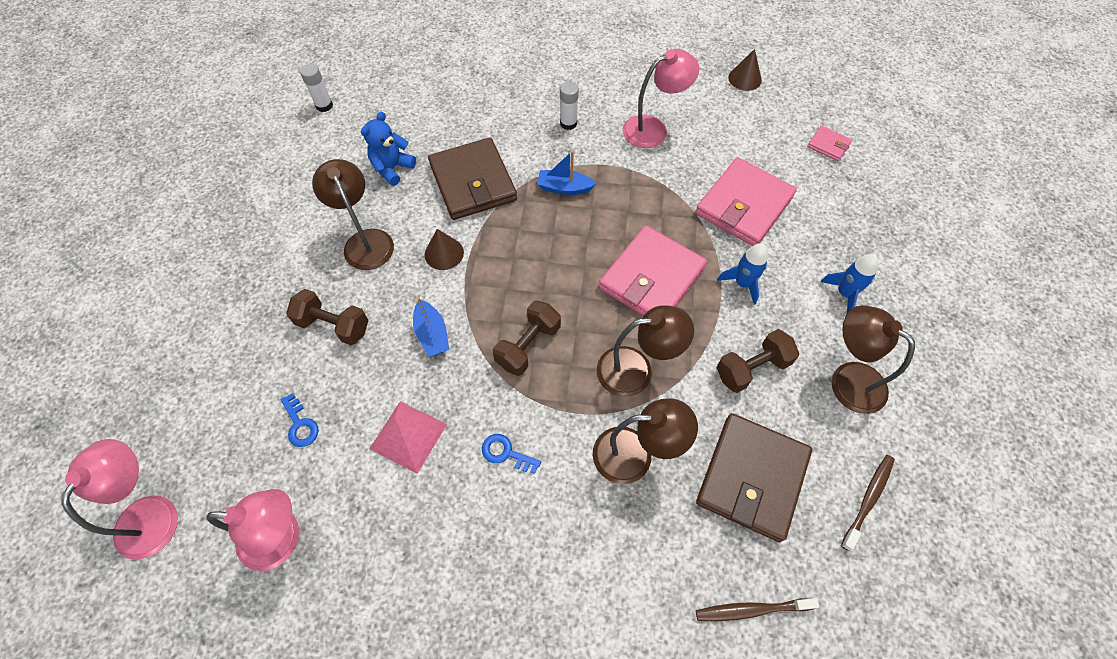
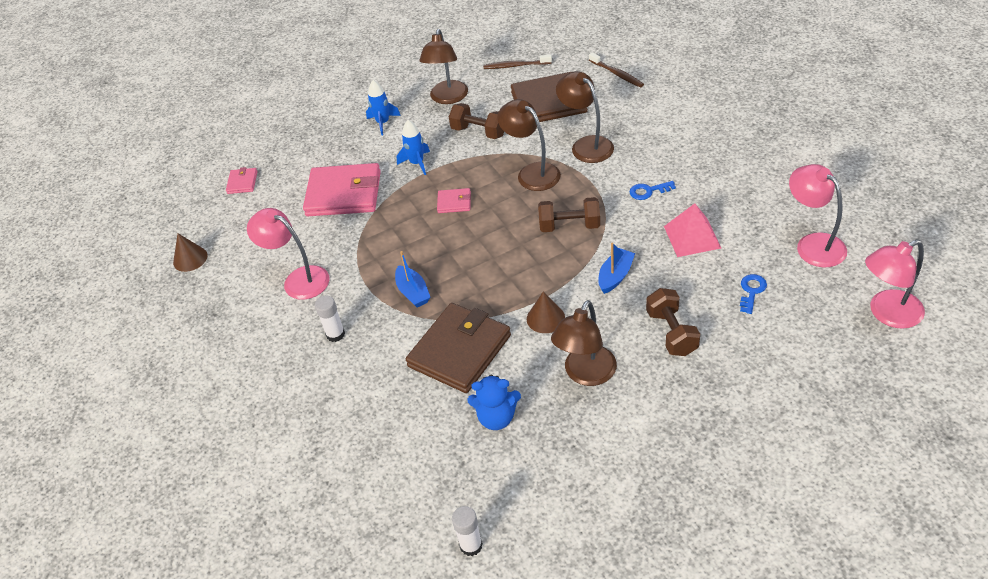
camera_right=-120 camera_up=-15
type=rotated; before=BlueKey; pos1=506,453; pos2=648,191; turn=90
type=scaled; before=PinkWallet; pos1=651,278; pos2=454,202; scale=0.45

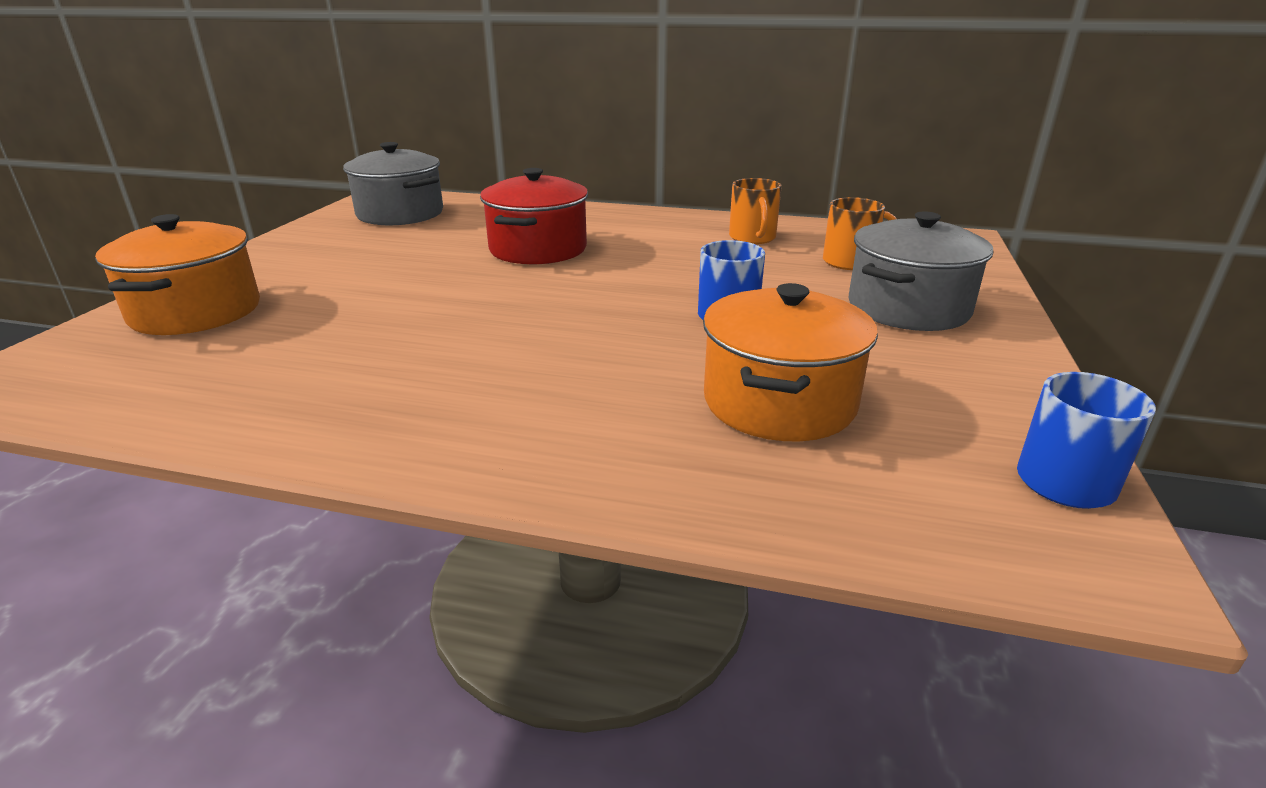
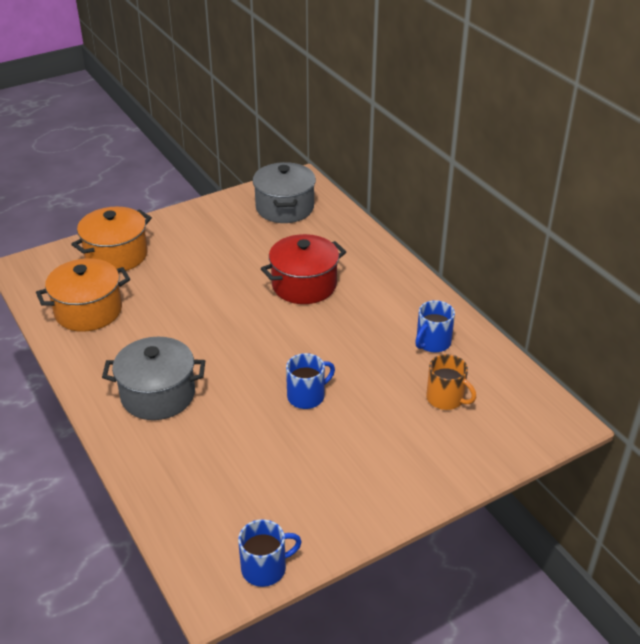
camera_right=45 camera_up=10
type=shifted; before=OrangePot; pos1=779,402; pos2=88,311
type=shifted; before=GreyPot; pos1=908,308; pos2=158,395
type=repainted; before=OrangeMug; after=BlueMug; pos1=752,238; pos2=432,342

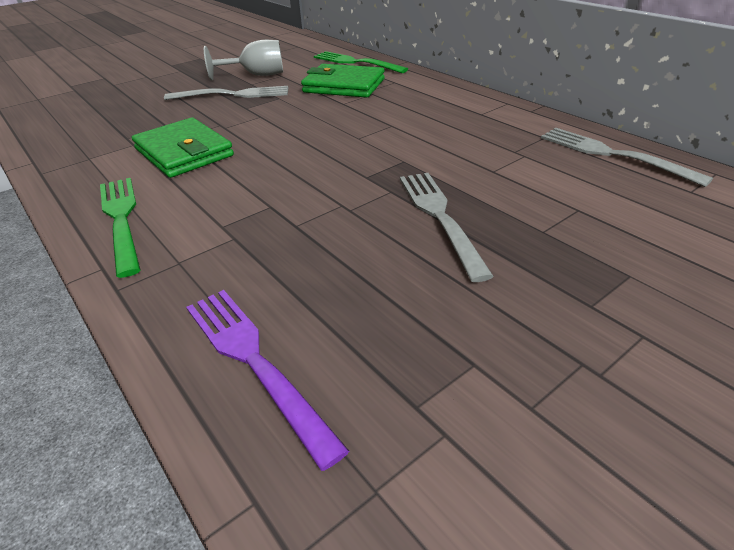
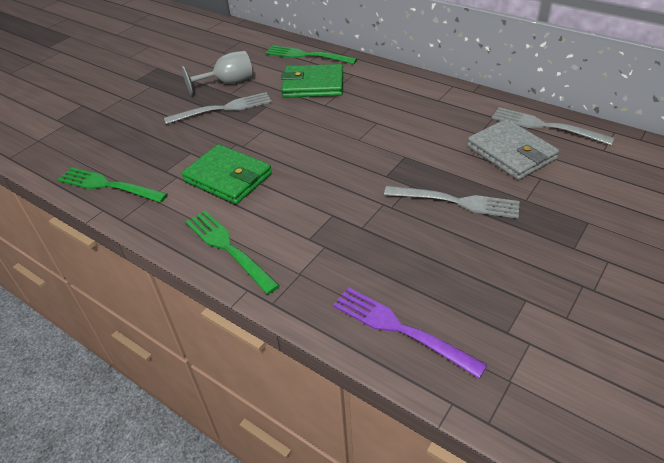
camera_right=-15 camera_up=5
type=new; after=GreenFork; pos2=108,185
type=new; after=GreyWallet; pos2=511,153
type=rotated; before=GreyFork; pos1=440,217; pos2=456,202; turn=135

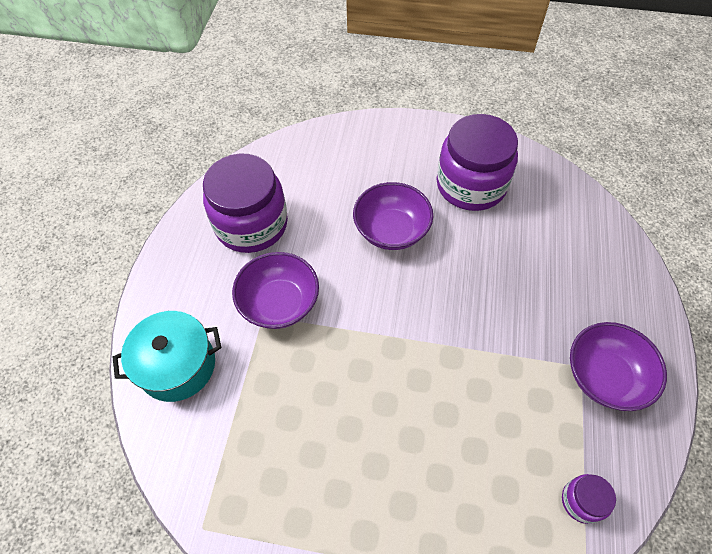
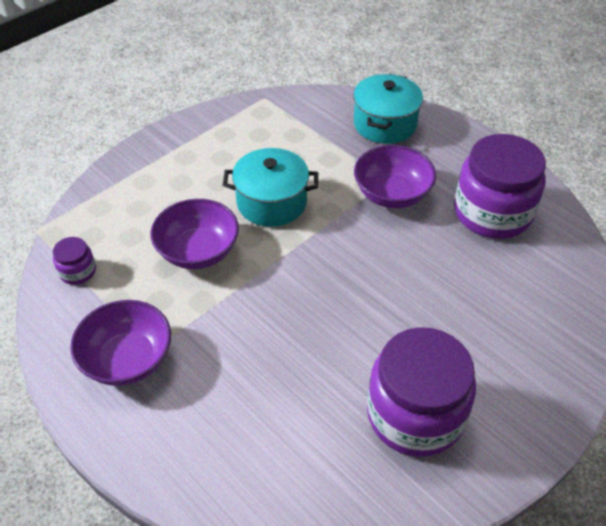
camera_right=125 camera_up=-10
type=new; after=TurquoisePot; pos2=271,202
type=shifted; before=PurpleBowl; pos1=391,230; pos2=198,251

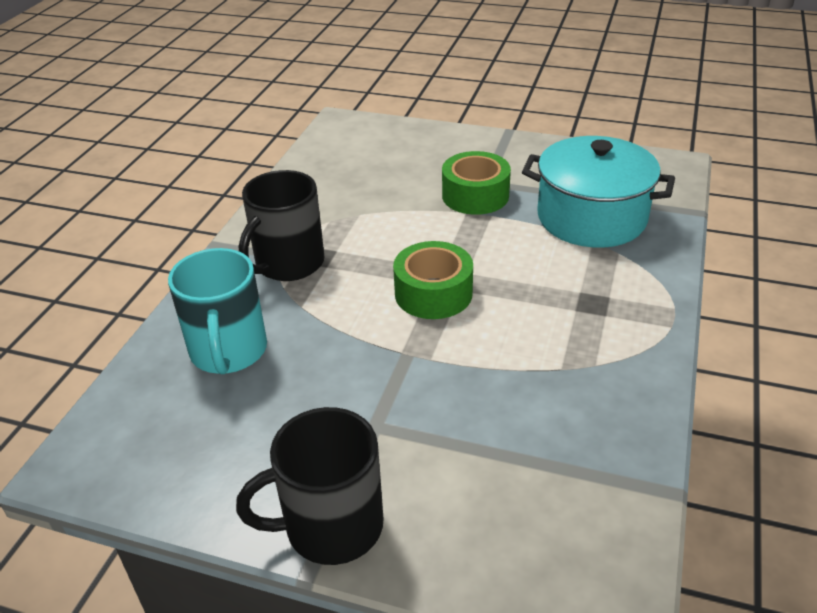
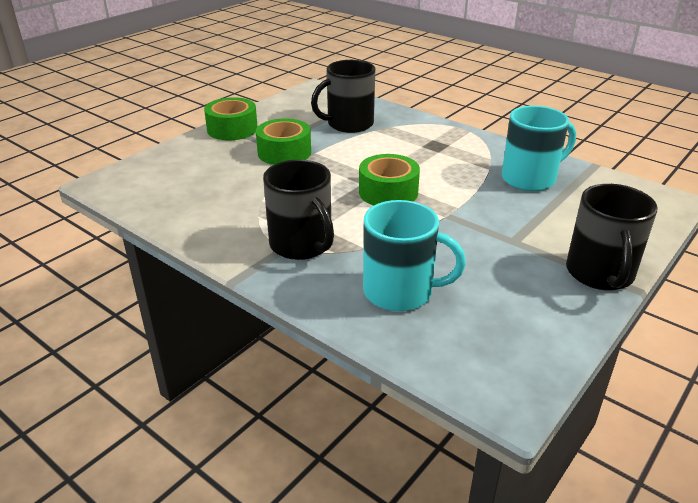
camera_right=-70 camera_up=-5
type=new; after=GreenTape; pos2=232,129
type=new; after=TurquoiseMug; pos2=530,178
type=swapped; before=TurquoisePot; after=BlackMug; pos1=591,217; pos2=348,124

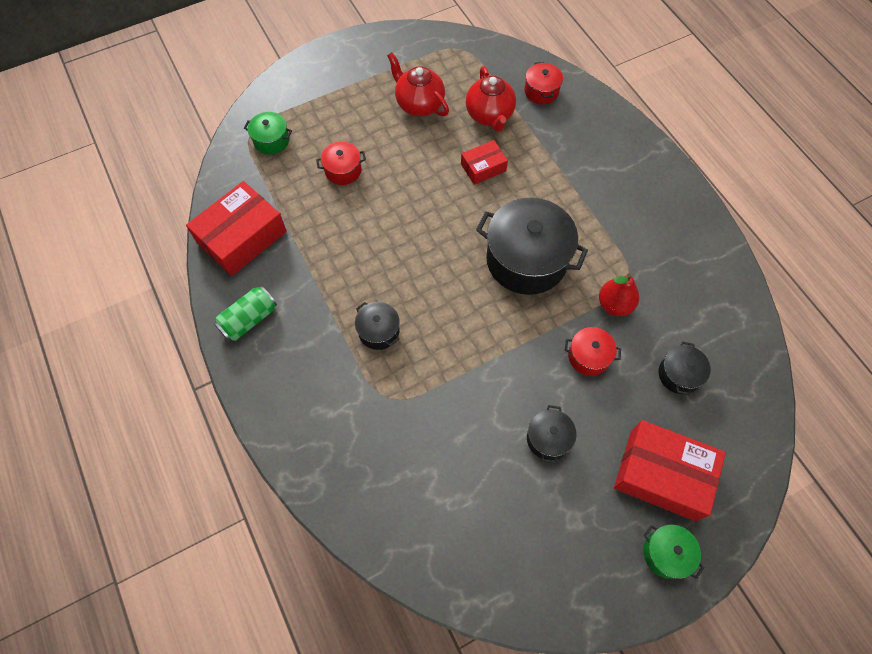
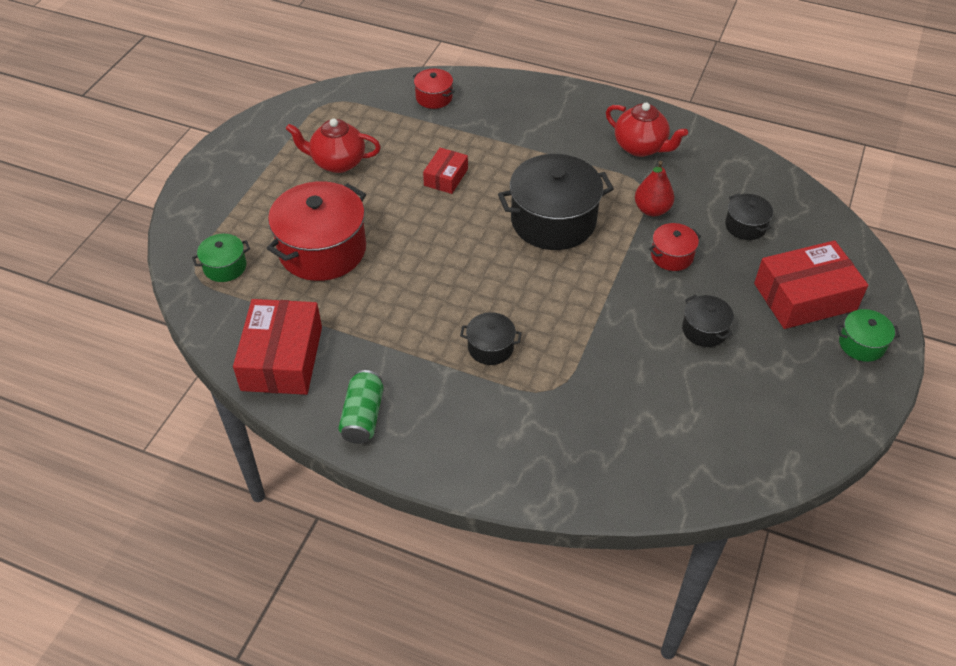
camera_right=-40 camera_up=-15
type=shifted; before=RedTeapot; pos1=490,115; pos2=641,147
type=scaled; before=RedPot; pos1=343,170; pos2=322,250; scale=2.07

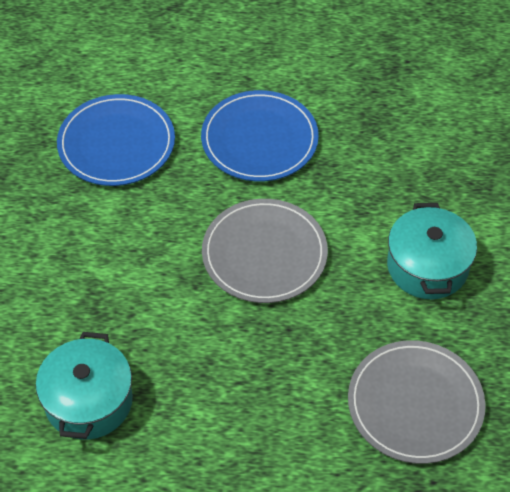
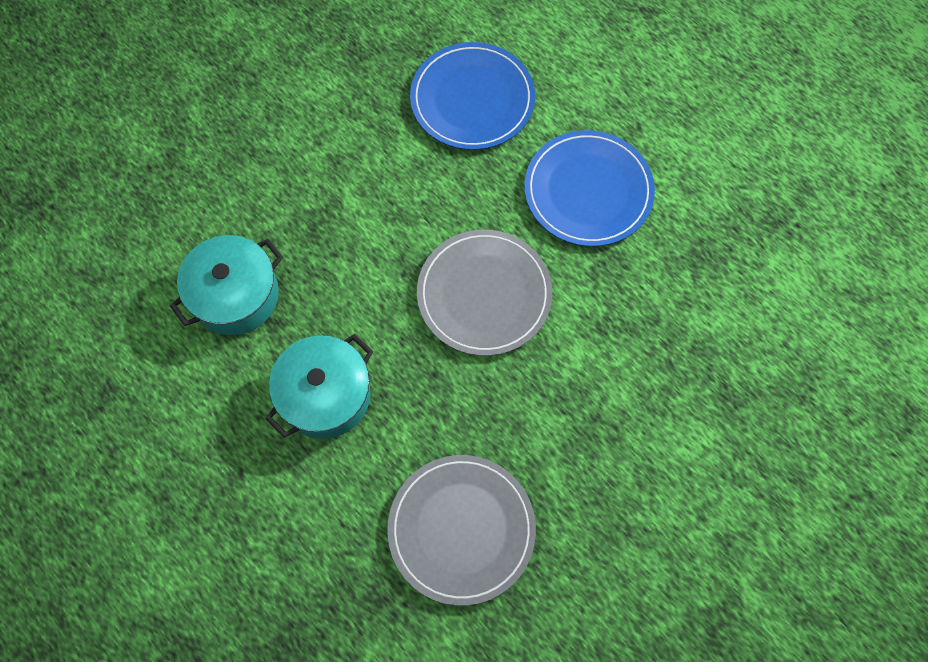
camera_right=45 camera_up=15
type=shifted; before=TurquoisePot; pos1=427,266; pos2=325,395

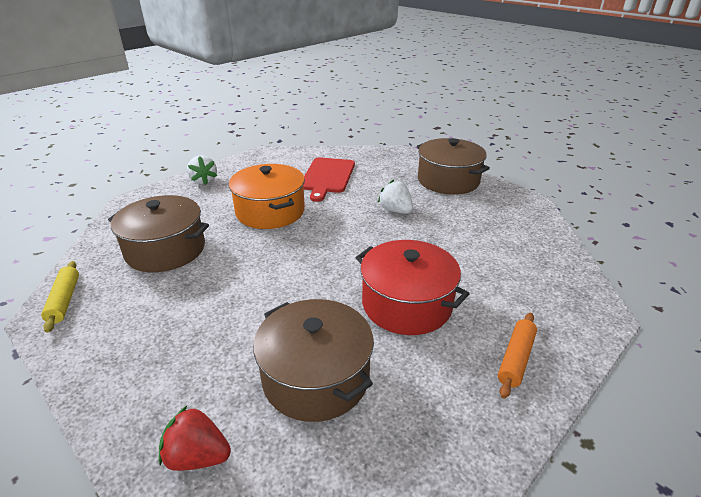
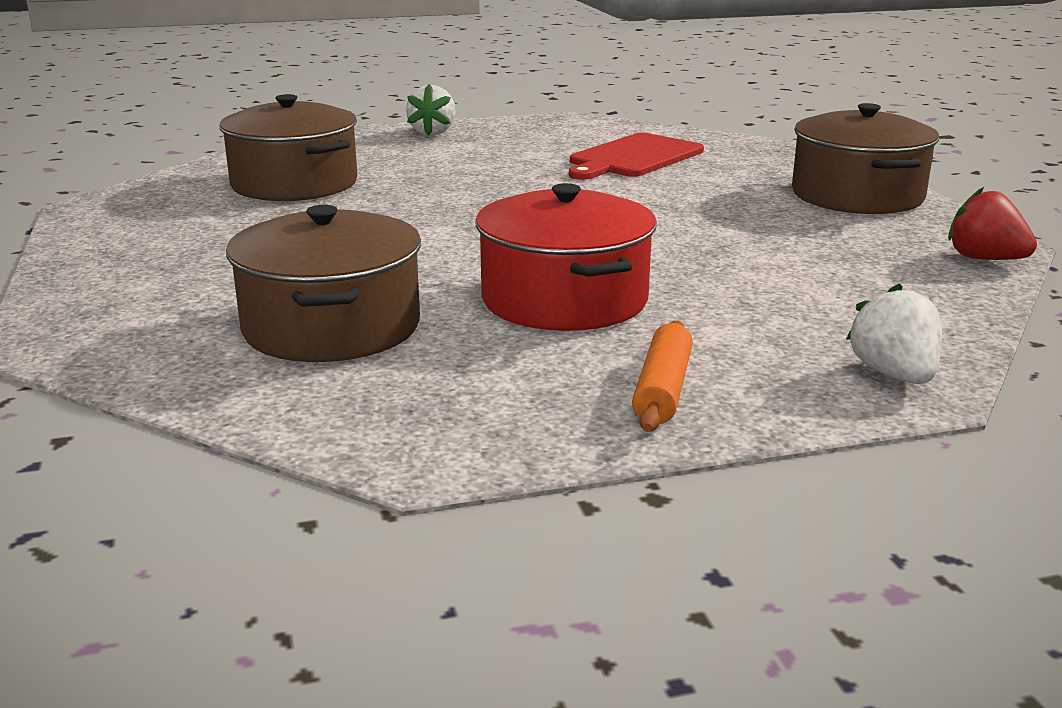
camera_right=30 camera_up=-10
type=gone; before=YellowRollingPin; pos1=64,300
type=gone; before=OrangePot; pos1=270,211
type=shifted; before=RedStrawberry; pos1=197,456; pos2=985,259
type=shifted; before=WhiteStrawberry; pos1=396,211; pos2=894,375
type=rotated; before=OrangeRollingPin; pos1=516,359; pos2=662,390; turn=-45

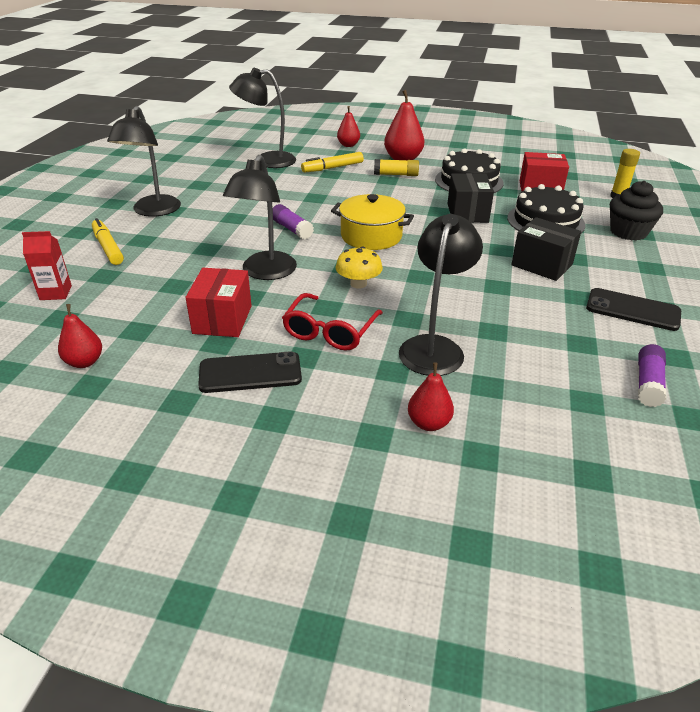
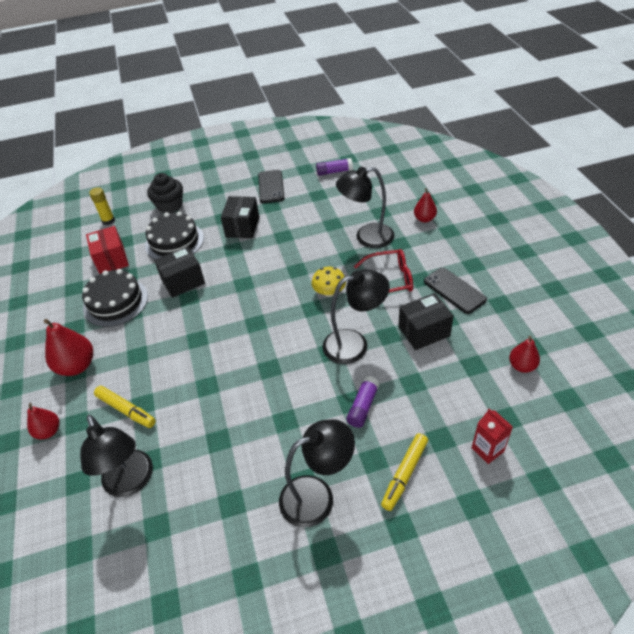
camera_right=-115 camera_up=10
type=gone; before=YellowPot; pos1=371,236
type=gone; before=YellowGlueStick; pos1=396,174
type=shifted; before=PurpleGlueStick; pos1=292,229; pos2=363,406
type=repainted; before=RedBox; after=BlackBox; pos1=222,319; pos2=424,331

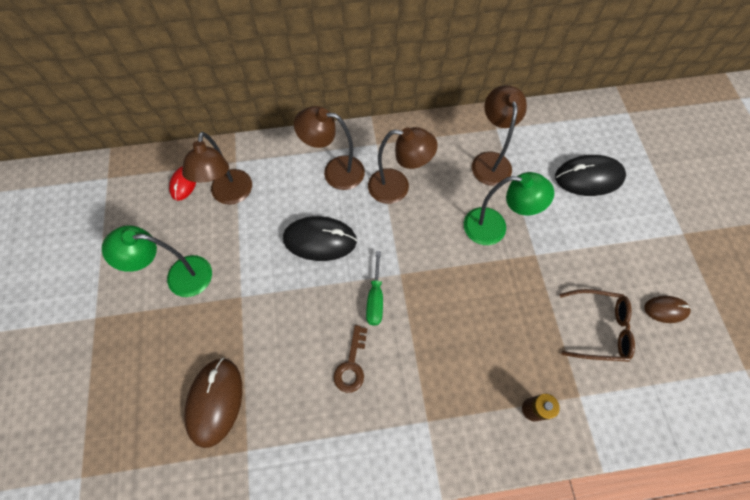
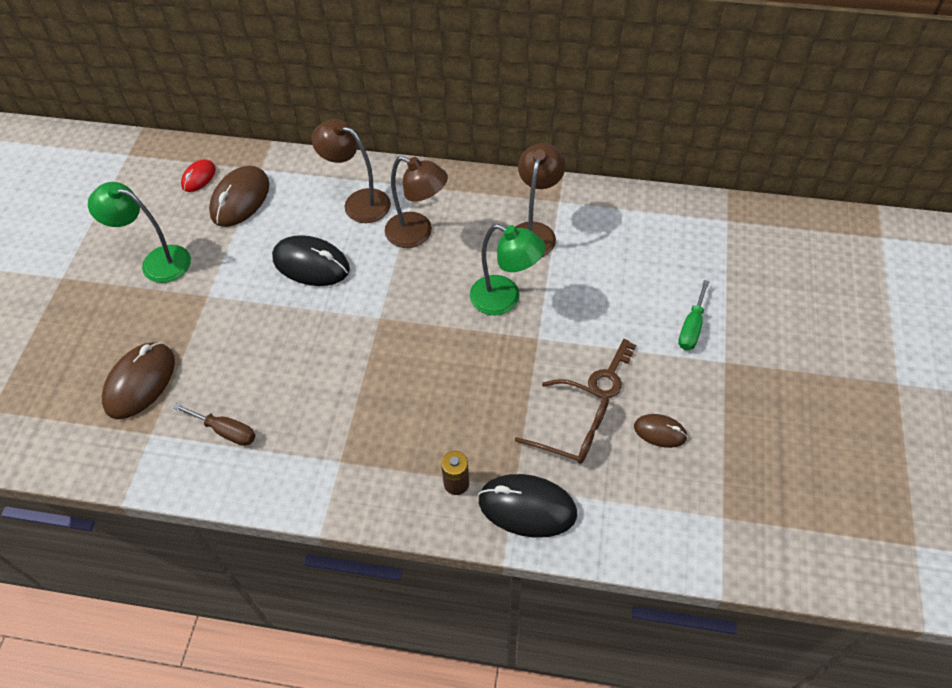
camera_right=20 camera_up=-10
type=new; after=BrownScrewdriver; pos2=226,431
type=shifted; before=BrownKey; pos1=351,364; pos2=610,374
type=shifted; before=GreenScrewdriver; pos1=375,299; pos2=691,327
type=shifted; before=BlackMouse; pos1=588,177; pos2=527,507
type=swapped; before=BrownLamp; after=BrownMouse; pos1=230,195; pos2=240,199

